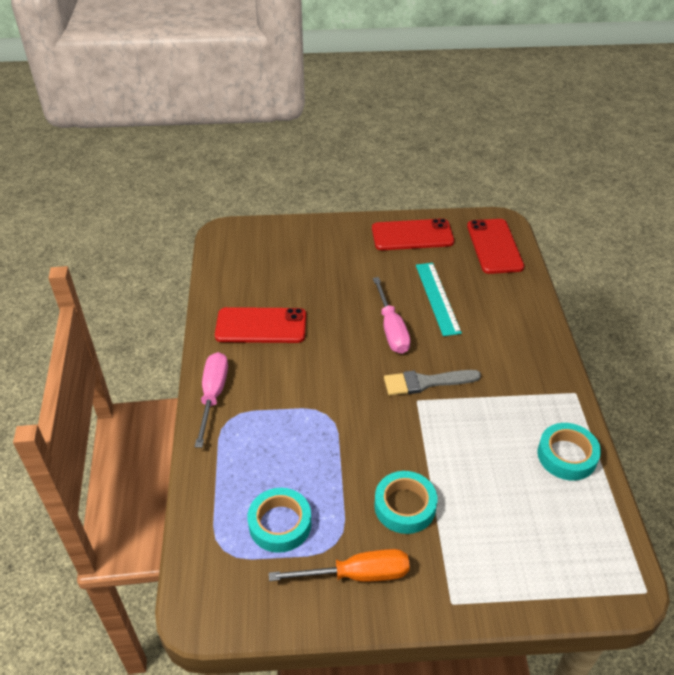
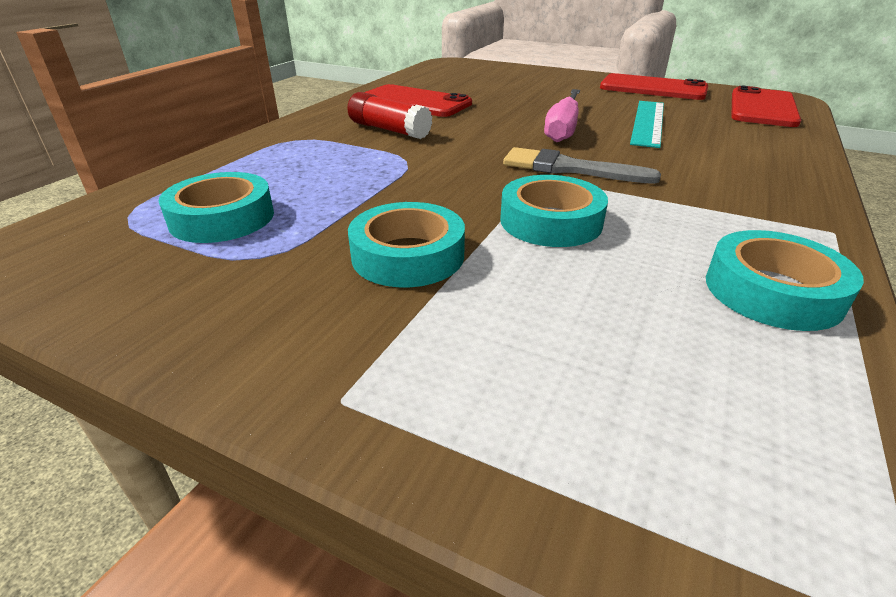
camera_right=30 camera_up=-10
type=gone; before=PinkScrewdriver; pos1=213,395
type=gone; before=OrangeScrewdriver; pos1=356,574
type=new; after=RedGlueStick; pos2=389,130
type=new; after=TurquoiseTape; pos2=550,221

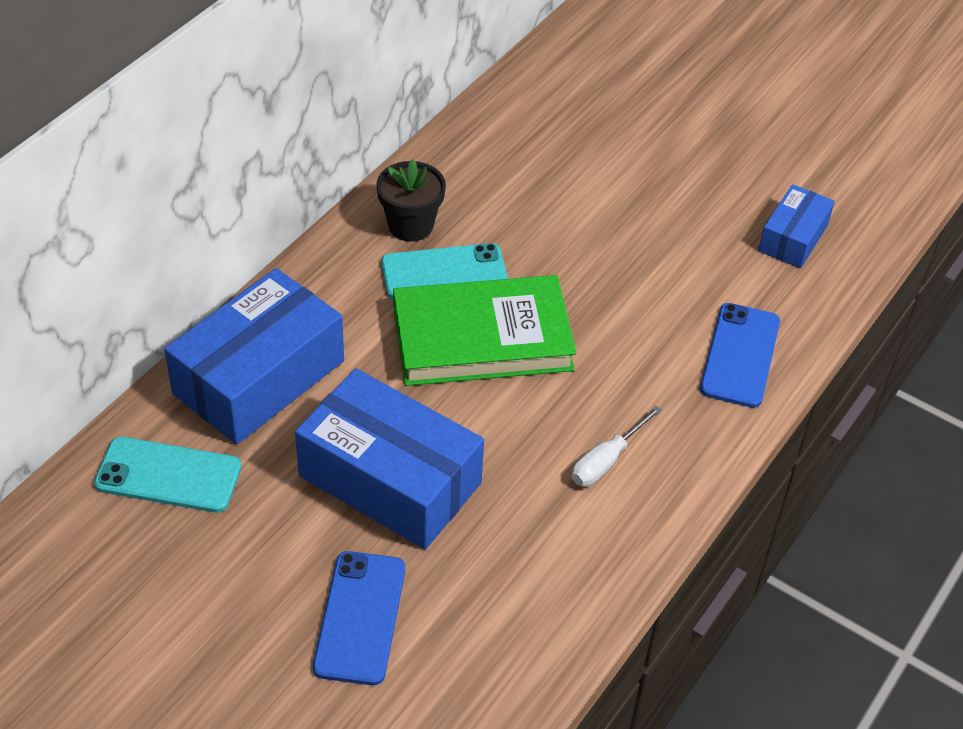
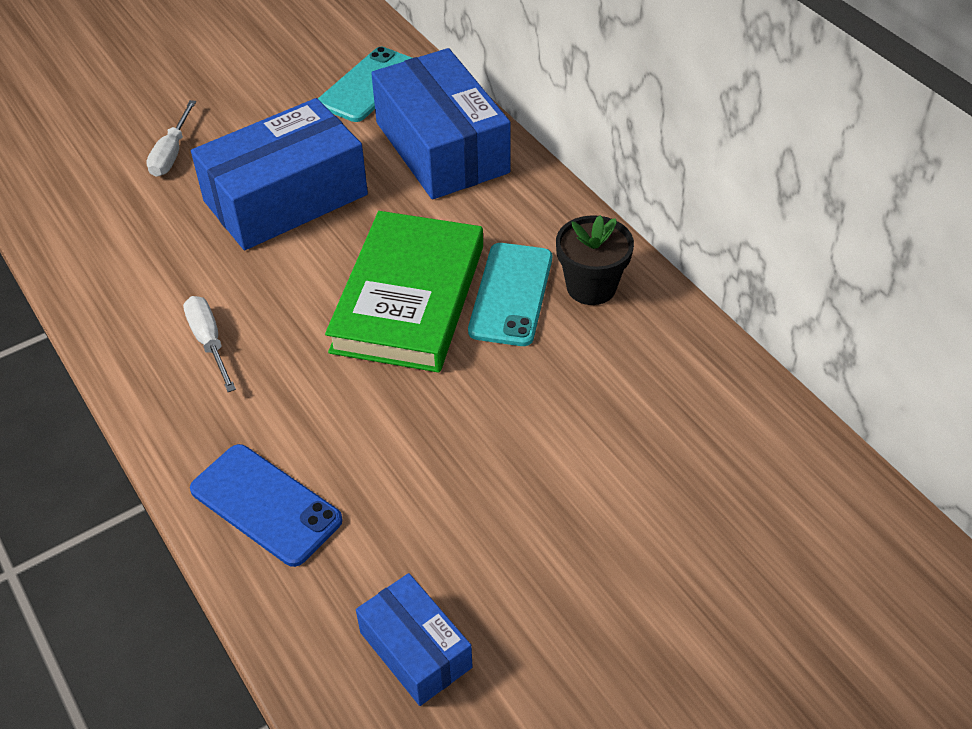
camera_right=115 camera_up=0
type=swapped; before=BluePhone; after=WhiteScrewdriver; pos1=360,617; pos2=171,153

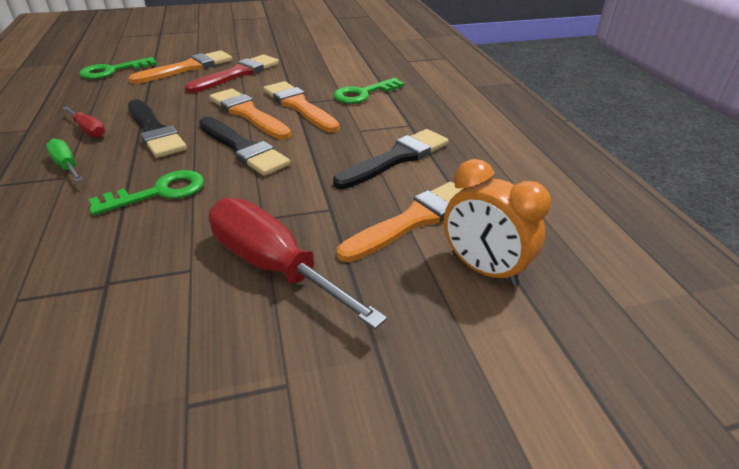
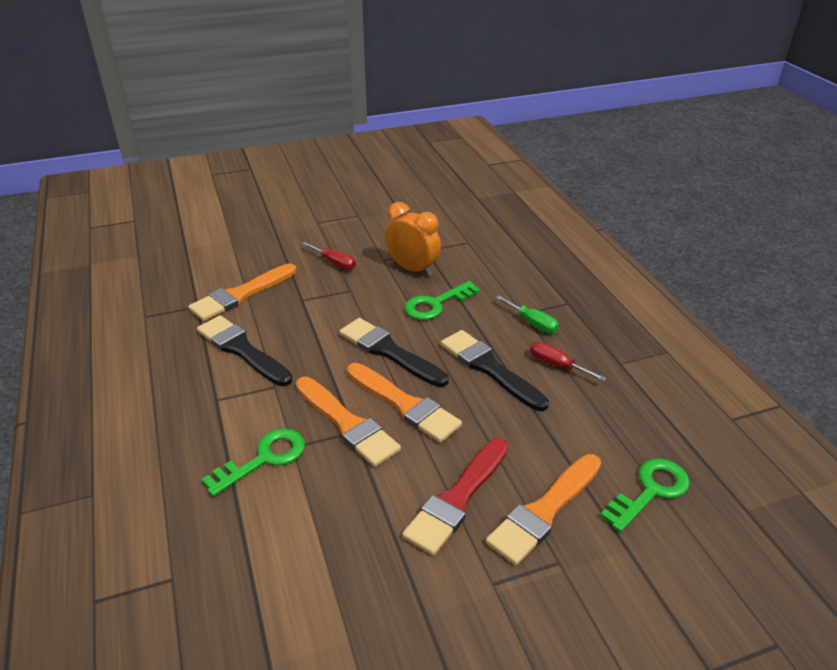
camera_right=175 camera_up=0
type=shifted; before=OrangeClock; pos1=483,269; pos2=412,269
type=rotated; before=BlackBrush; pos1=396,158; pos2=241,350; turn=90
type=scaled; before=RedScrewdriver; pos1=273,266; pos2=334,263; scale=0.5

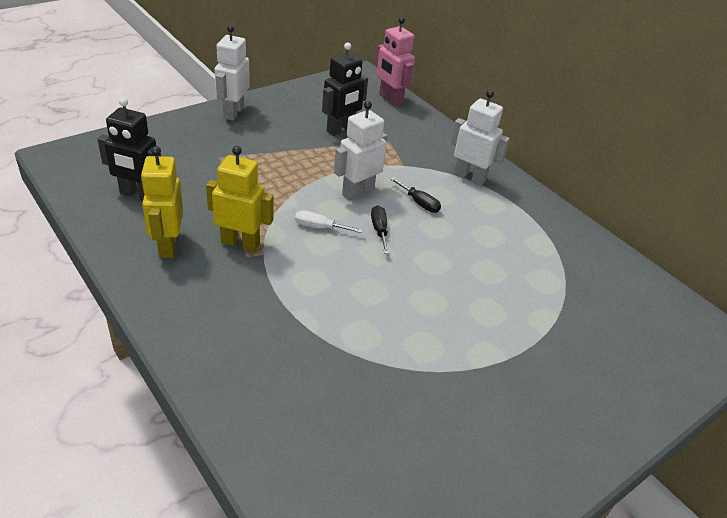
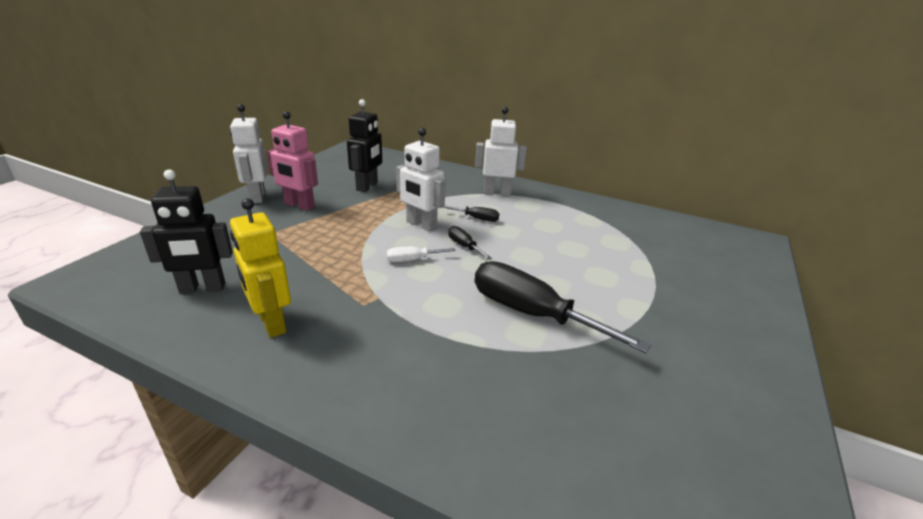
camera_right=-25 camera_up=-10
type=gone; before=YellowRobot; pos1=240,243
type=new; after=BlackScrewdriver; pos2=532,314
type=shifted; before=PinkRobot; pos1=390,99; pos2=299,205
type=rotated; before=WhiteRobot; pos1=357,192; pos2=421,225; turn=-75

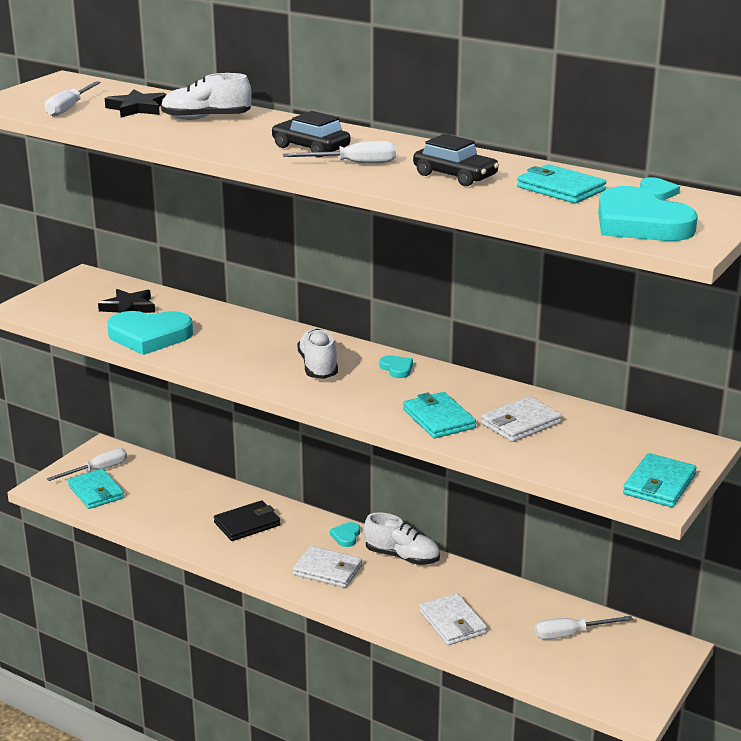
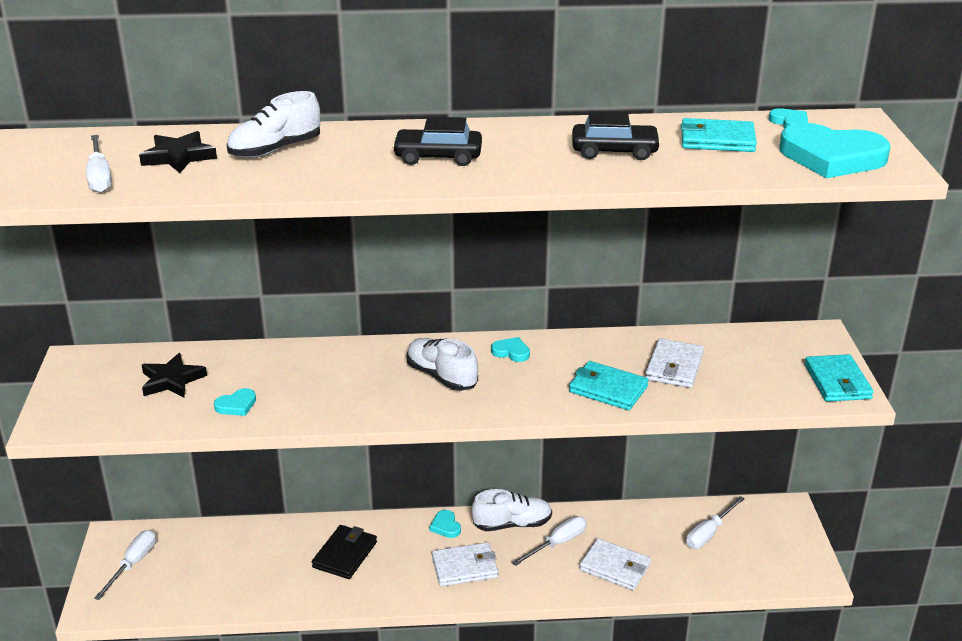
camera_right=-35 camera_up=5
type=gone; before=TurquoiseWallet; pos1=96,492
type=shifted; before=WhiteScrewdriver; pos1=354,164; pos2=557,543
type=scaled; before=TurquoiseHeart; pos1=149,336; pos2=236,405; scale=0.44

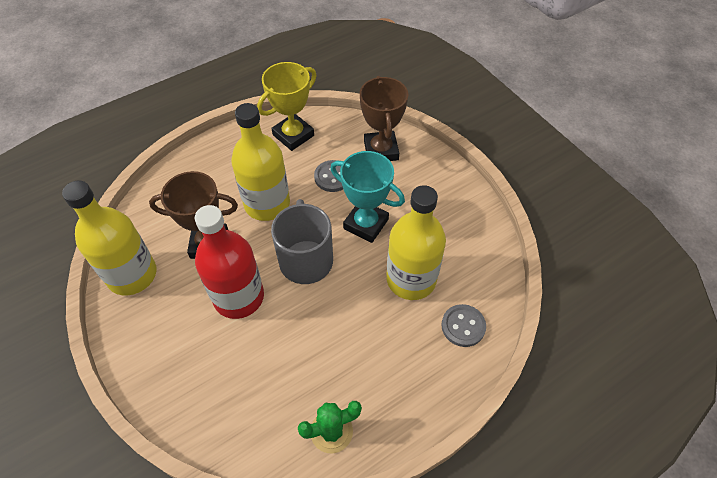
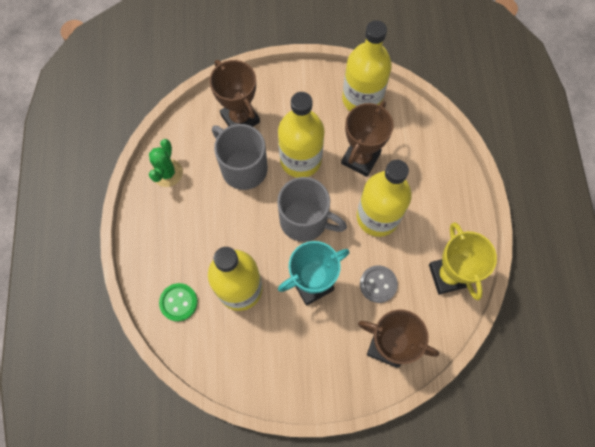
camera_right=120 camera_up=15
type=new; after=BrownTrophy; pos2=240,118
type=new; after=GreyMug; pos2=243,167
type=repainted; before=RedBottle; after=YellowBottle; pos1=239,297; pos2=300,160
type=repainted; before=GreyButton; after=GreenButton; pos1=463,326; pos2=178,302

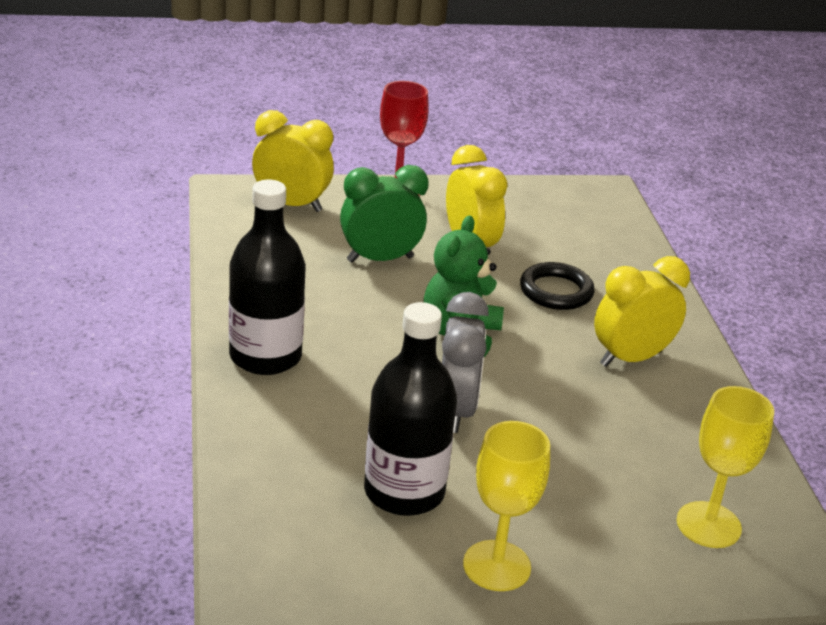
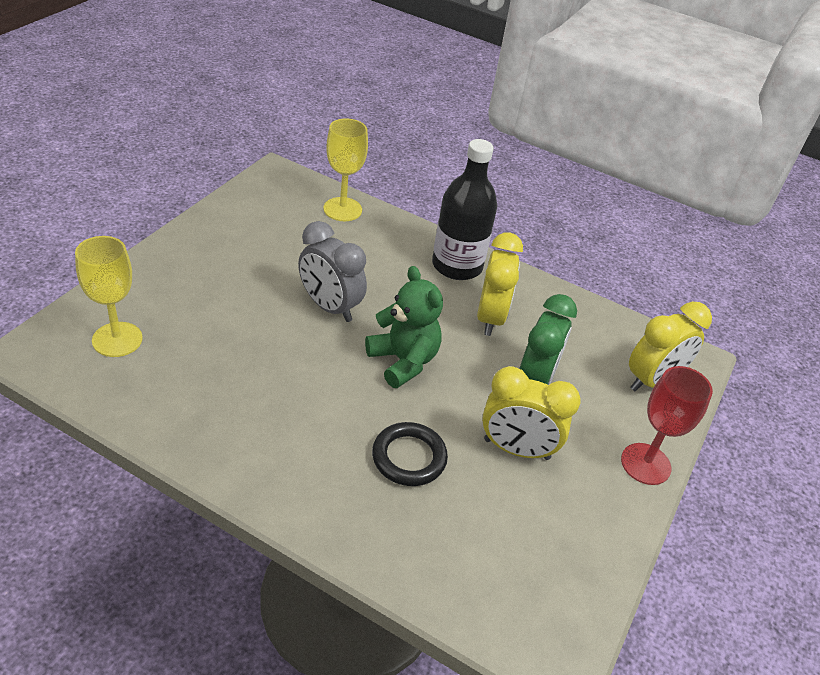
camera_right=125 camera_up=10
type=gone; before=BlackBottle; pos1=404,492
type=shifted; before=YellowGoblet; pos1=496,566; pos2=342,209
type=shifted; before=YellowClock; pos1=630,358; pos2=490,318

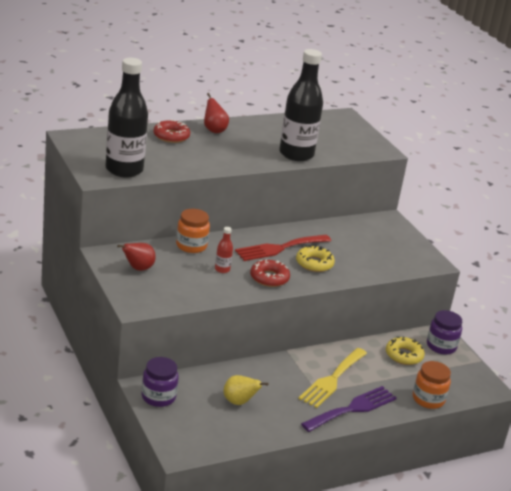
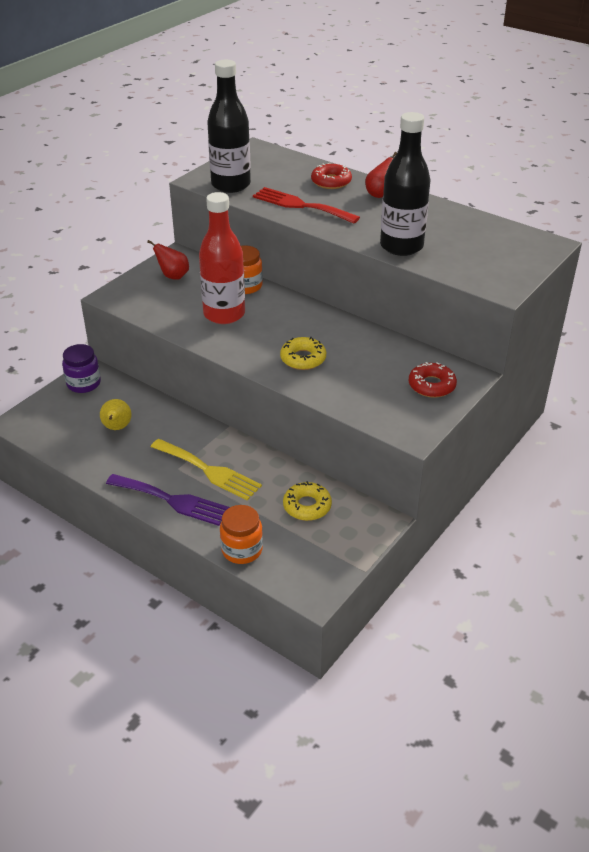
camera_right=65 camera_up=10
type=gone; before=PurpleJar; pos1=441,346
type=shifted; before=RedFork; pos1=279,248; pos2=301,205
type=shifted; before=RedDonut; pos1=269,278; pos2=431,385
type=rotated; before=YellowFork; pos1=332,380; pos2=209,471; turn=-150
type=scaled; before=RedBottle; pos1=222,269; pos2=224,314; scale=2.46

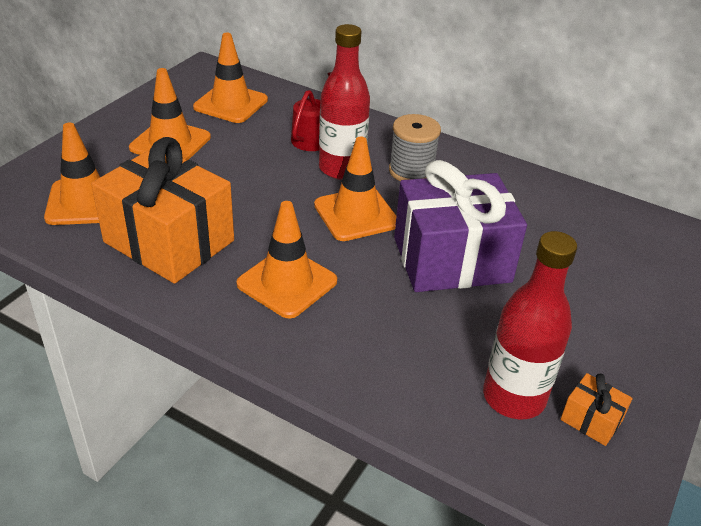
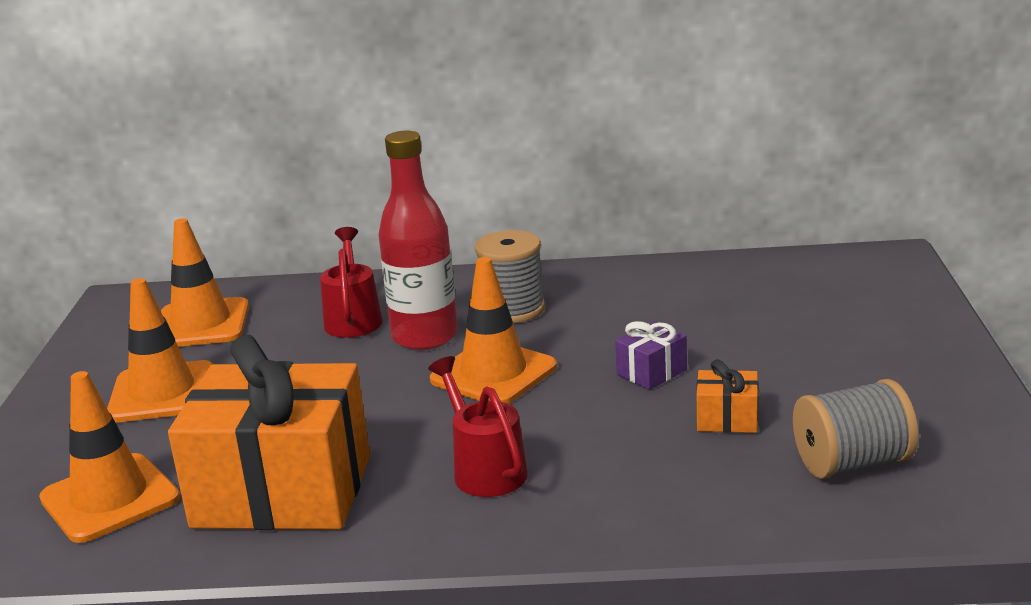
camera_right=-25 camera_up=-15
type=shifted; before=OrangeGift; pos1=591,420; pos2=727,419
type=swapped; before=OrangeTrafficCone; after=RedWateringCan; pos1=287,282; pos2=485,469
type=swapped; before=RedBottle; after=GreySpool; pos1=514,397; pos2=852,463
type=scaled; before=PurpleGift; pos1=451,260; pos2=651,372; scale=0.4

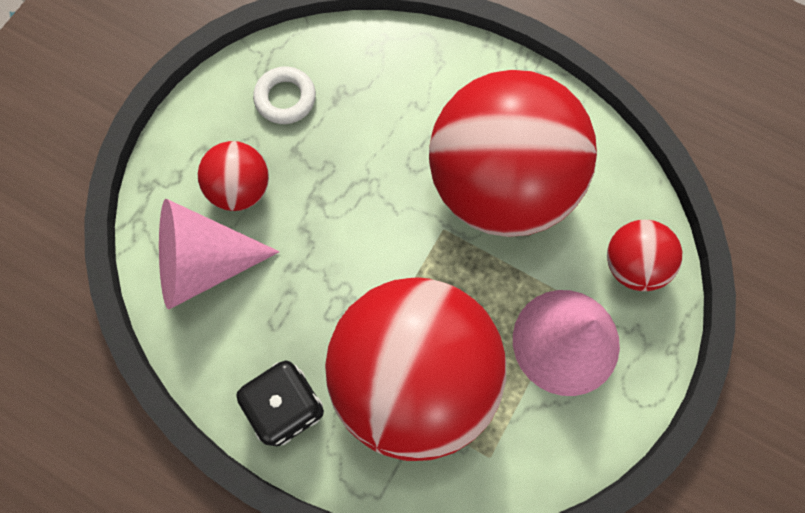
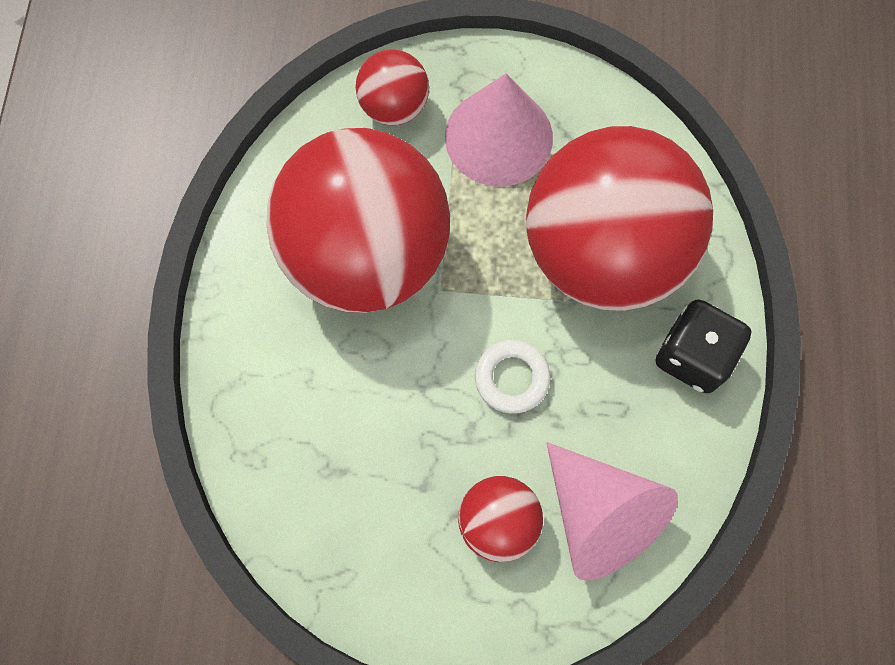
camera_right=-115 camera_up=0
type=shifted; before=WhiteRing; pos1=285,98; pos2=511,378

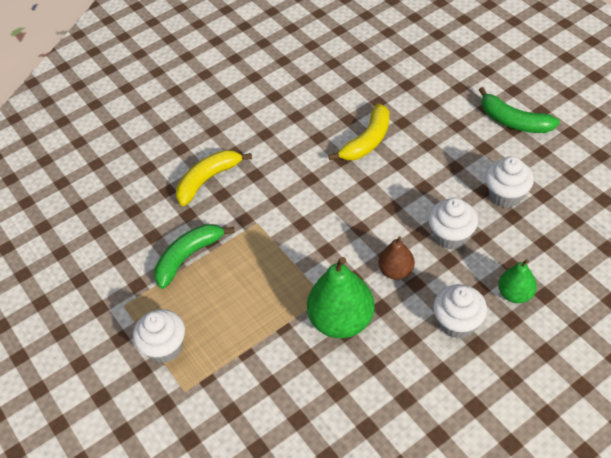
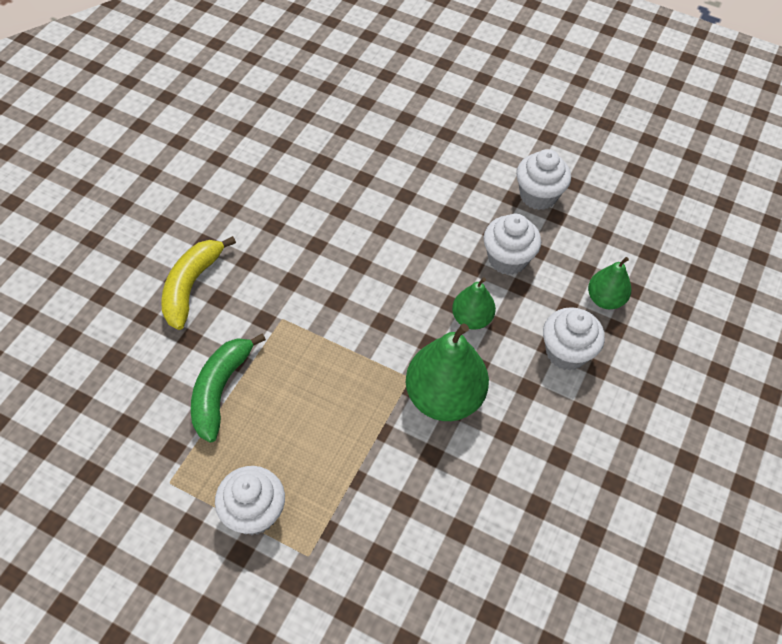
camera_right=-35 camera_up=5
type=gone; before=YellowBanana; pos1=367,141
type=gone; before=GreenBanana; pos1=513,121
type=repainted; before=BrownPear; after=GreenPear; pos1=396,271; pos2=471,319

